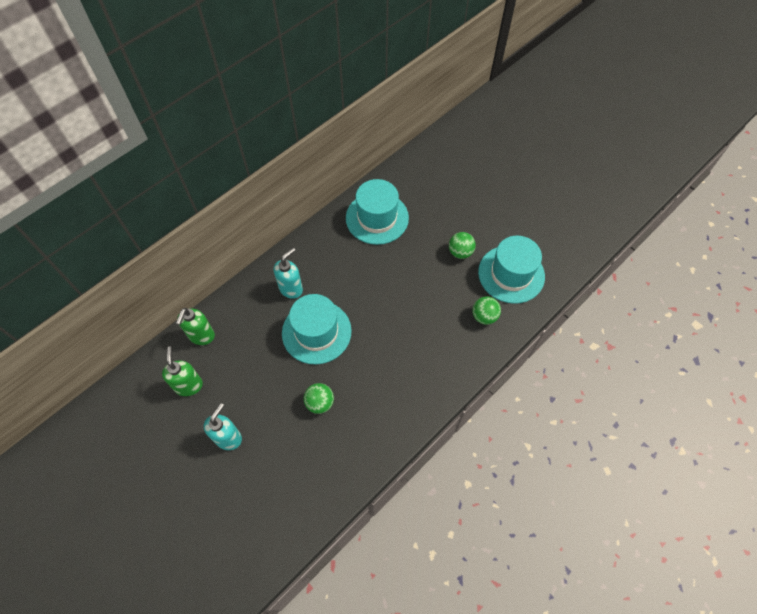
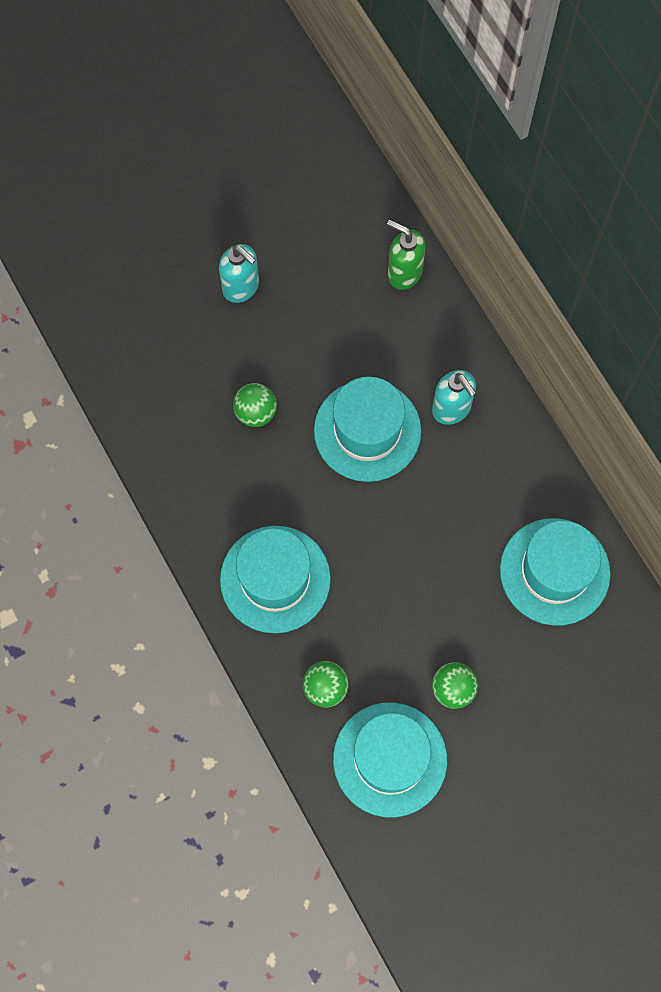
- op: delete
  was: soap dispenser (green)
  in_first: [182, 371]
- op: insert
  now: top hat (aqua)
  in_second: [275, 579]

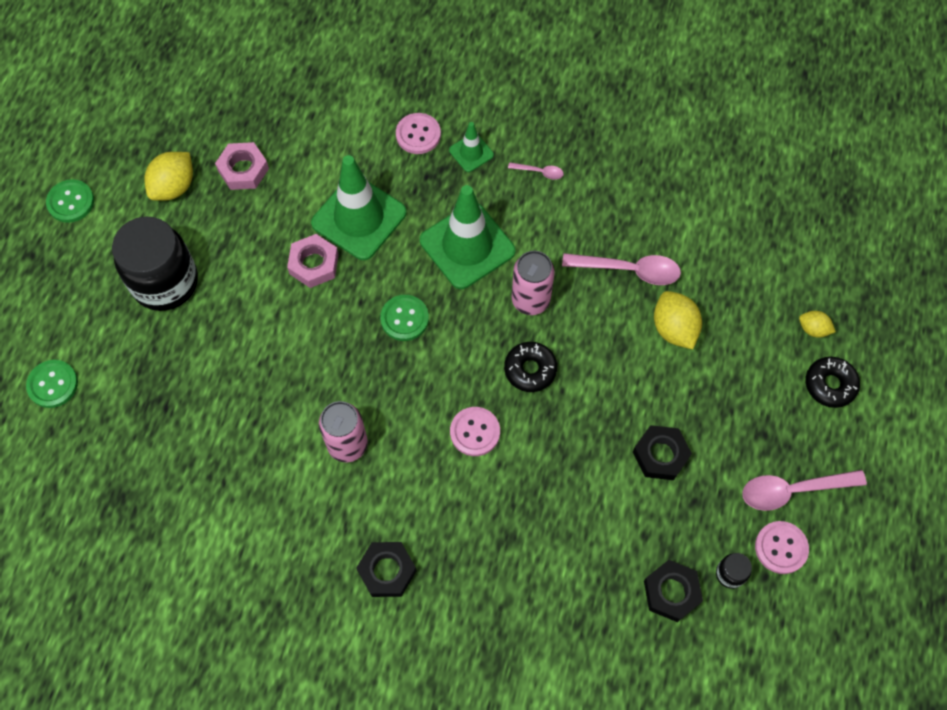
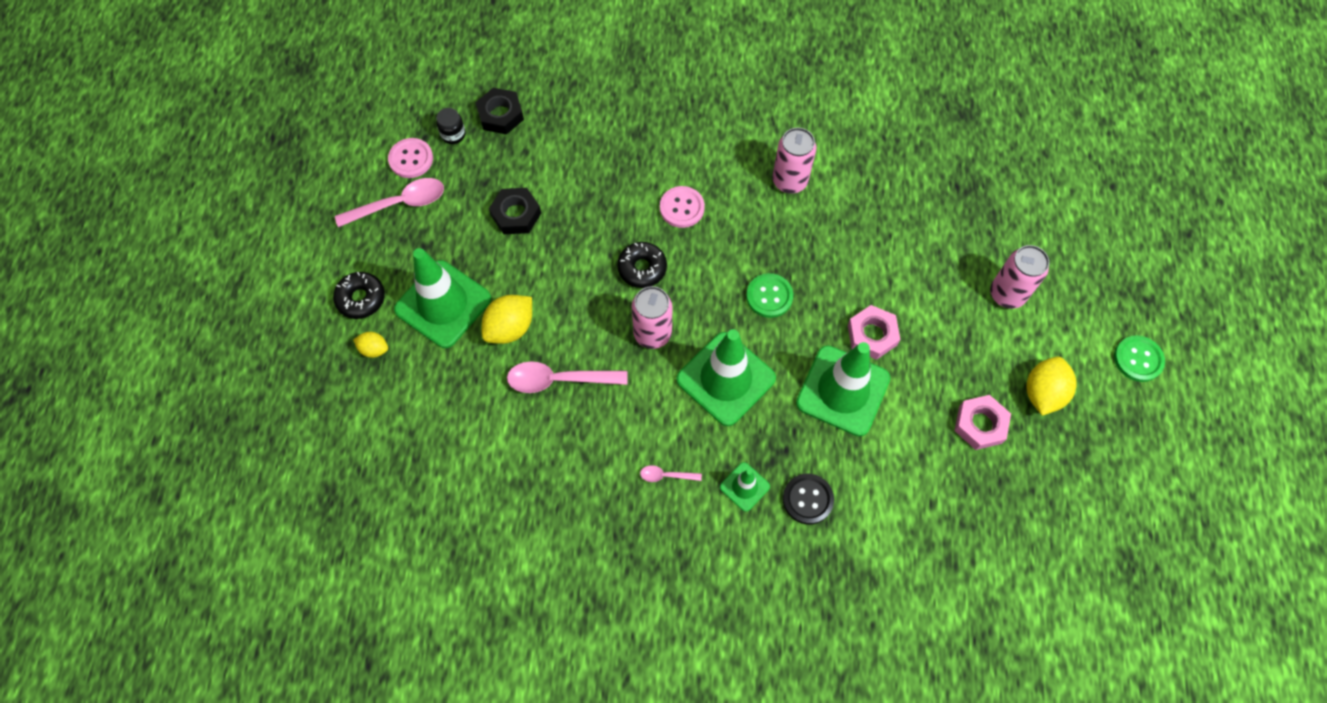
- op: recolor
  was: button (rosy)
  now: button (jet-black)
  in_first: [418, 133]
  in_second: [808, 499]
- op: replace
  was: jam jar (jet-black)
  now: tin (rosy)
  in_first: [155, 263]
  in_second: [1019, 277]
- op: rotate
  was: lemon (yellow)
  in_first: [678, 320]
  in_second: [507, 319]
  clockwise: 75
- op: delete
  was: button (green)
  in_first: [52, 384]
- op: delete
  was: nut (jet-black)
  in_first: [386, 569]
- op: insert
  now: safety cone (green)
  in_second: [442, 298]

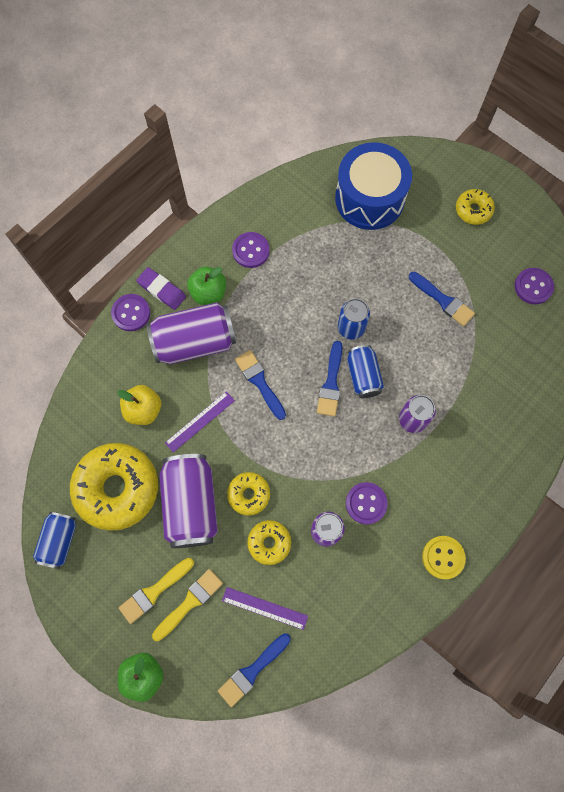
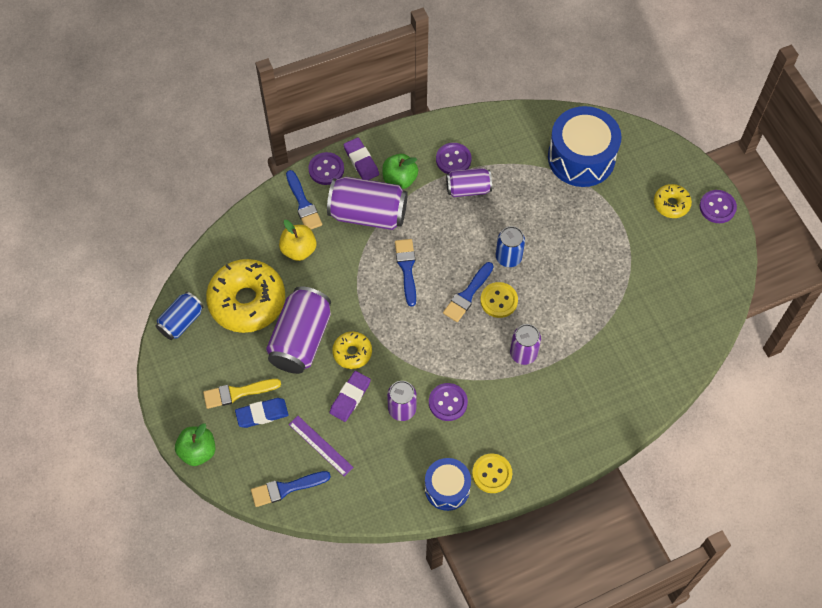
- op: move
  was: button (purple)
  in_first: [534, 286]
  in_second: [718, 206]
- op: move
  was: paint brush (royal blue)
  in_first: [442, 299]
  in_second: [304, 200]
- op: replace
  was: tin (royal blue)
  now: button (yellow)
  in_first: [365, 371]
  in_second: [499, 300]
- op: delete
  was: straightedge (purple)
  in_first: [200, 422]
- op: replace
  was: doughnut (yellow)
  now: pencil eraser (purple)
  in_first: [269, 542]
  in_second: [350, 396]
- op: replace
  was: paint brush (yellow)
  now: pencil eraser (royal blue)
  in_first: [187, 605]
  in_second: [262, 413]
- op: insert
  now: tin (purple)
  in_second: [469, 182]
- op: insert
  now: snare drum (royal blue)
  in_second: [448, 484]

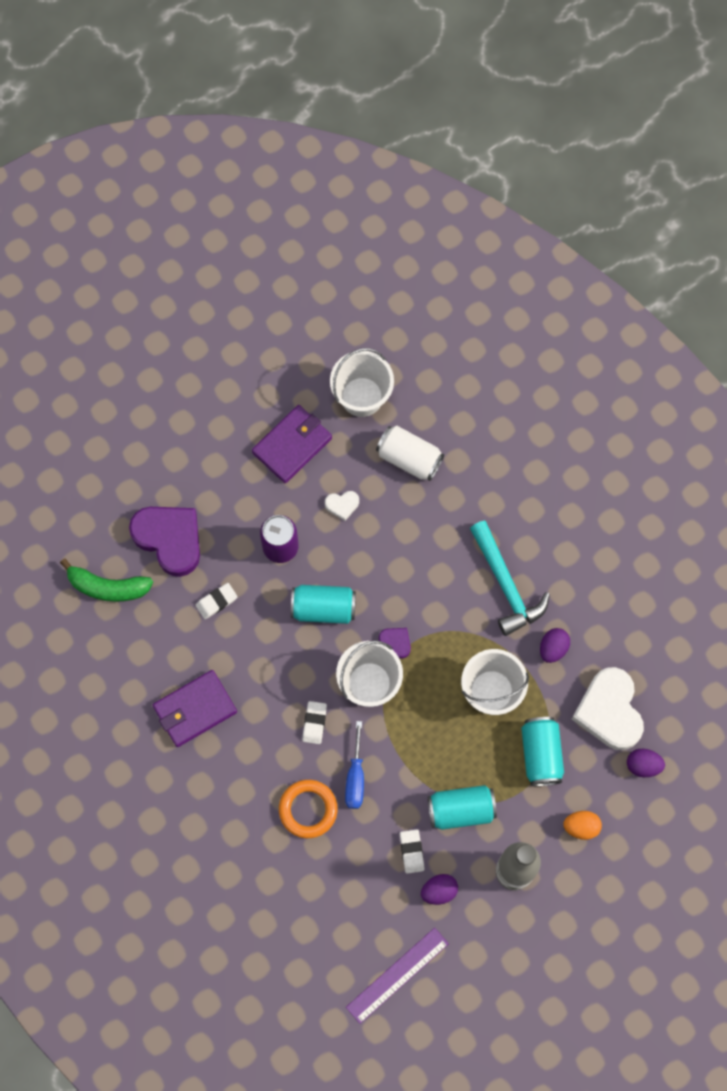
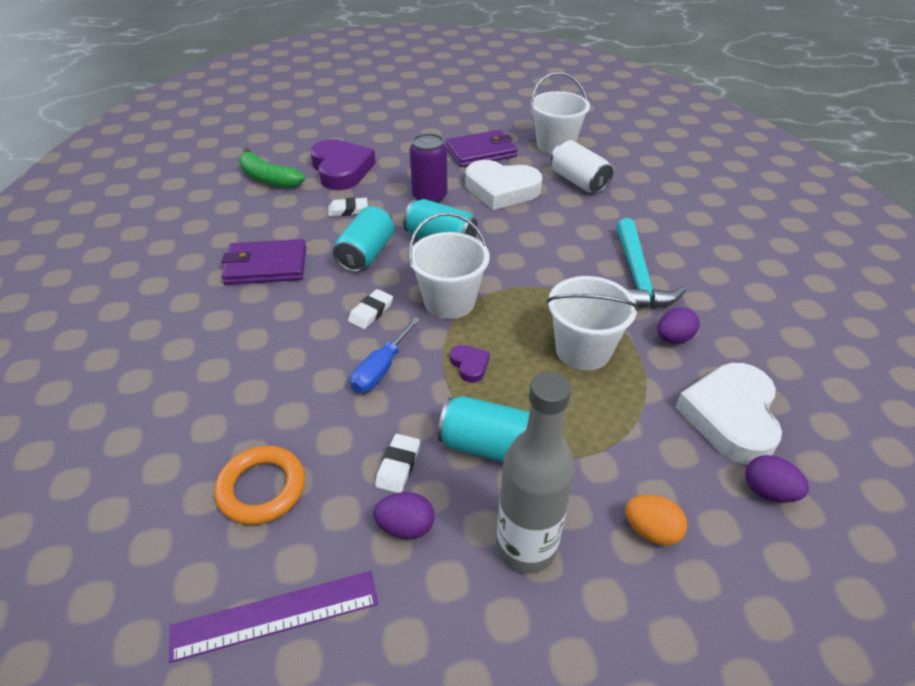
- op: resize
  was: heart shape (pure white)
  in_first: [342, 506]
  in_second: [503, 185]
  ratio: 2.28
- op: move
  was: heart shape (purple)
  in_first: [395, 643]
  in_second: [470, 364]
- op: move
  was: tin (aqua)
  in_first: [542, 751]
  in_second: [363, 239]
- op: move
  was: torus (bright orange)
  in_first: [308, 809]
  in_second: [259, 485]

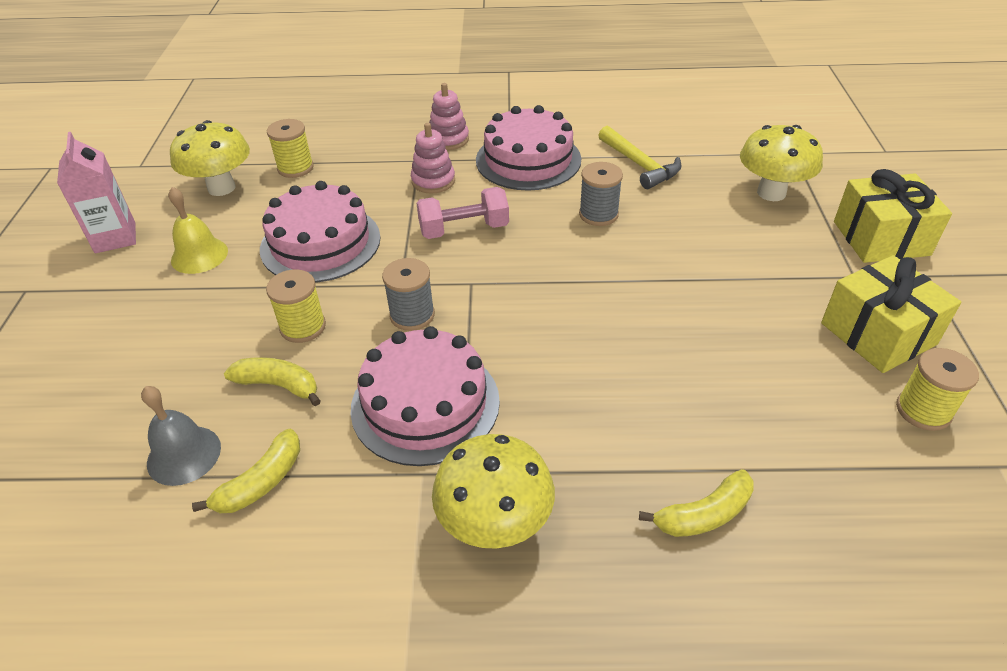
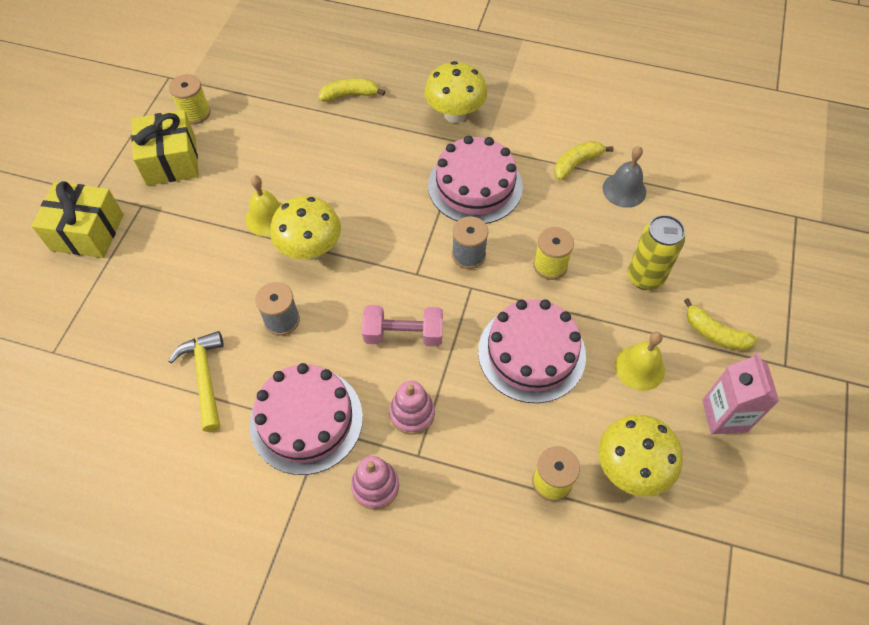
- op: move
  was: toadstool (yellow)
  in_first: [781, 163]
  in_second: [305, 228]
- op: move
  was: banana fruit (yellow)
  in_first: [272, 381]
  in_second: [721, 324]
- op: insert
  now: bell (yellow)
  in_second: [263, 205]
- op: insert
  now: tin (yellow)
  in_second: [656, 252]

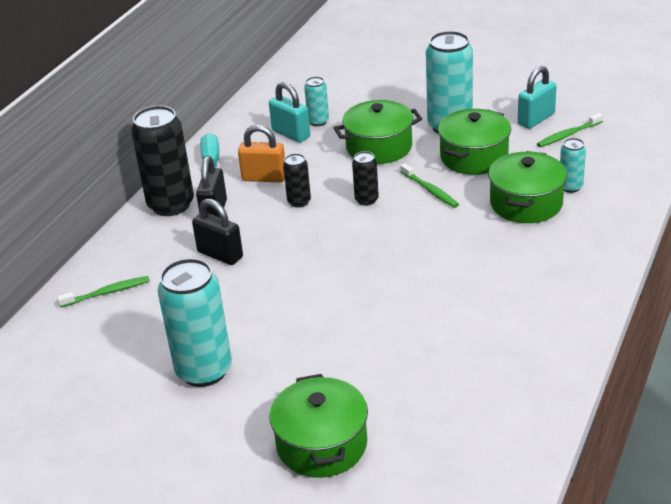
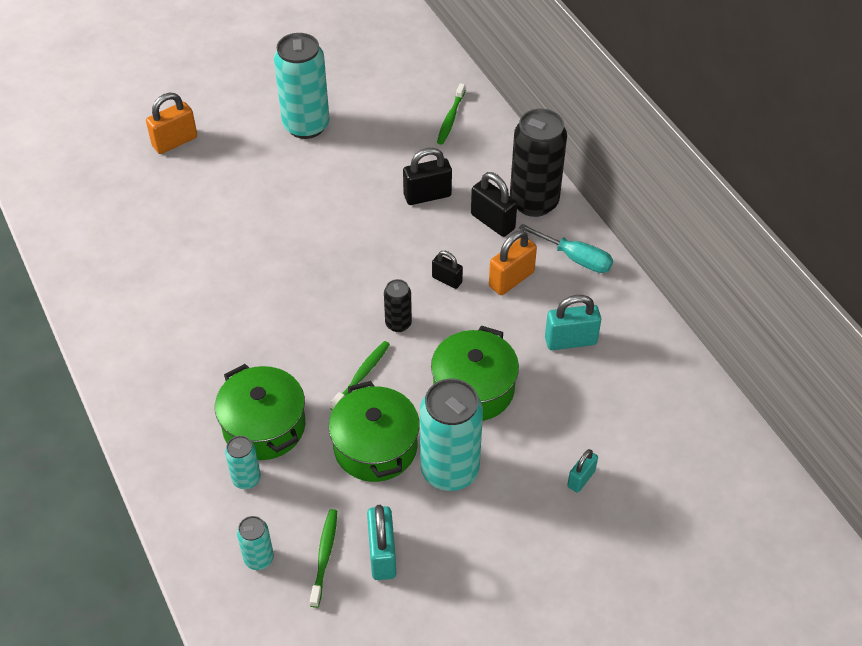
- op: move
  was: tin (aqua)
  in_first: [316, 101]
  in_second: [255, 543]
- op: replace
  was: tin (jet-black)
  now: padlock (jet-black)
  in_first: [297, 180]
  in_second: [447, 270]
- op: rotate
  was: toothbrush (green)
  in_first: [429, 185]
  in_second: [360, 376]
  clockwise: 120
- op: replace
  was: stockpot (green)
  now: padlock (bright orange)
  in_first: [318, 426]
  in_second: [171, 123]
- op: insert
  now: padlock (aqua)
  in_second: [582, 471]

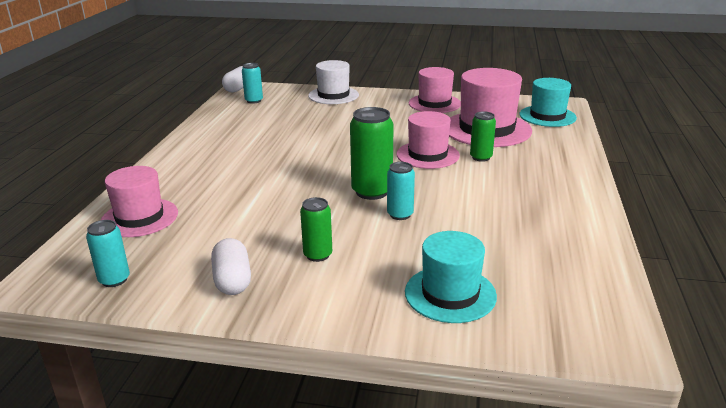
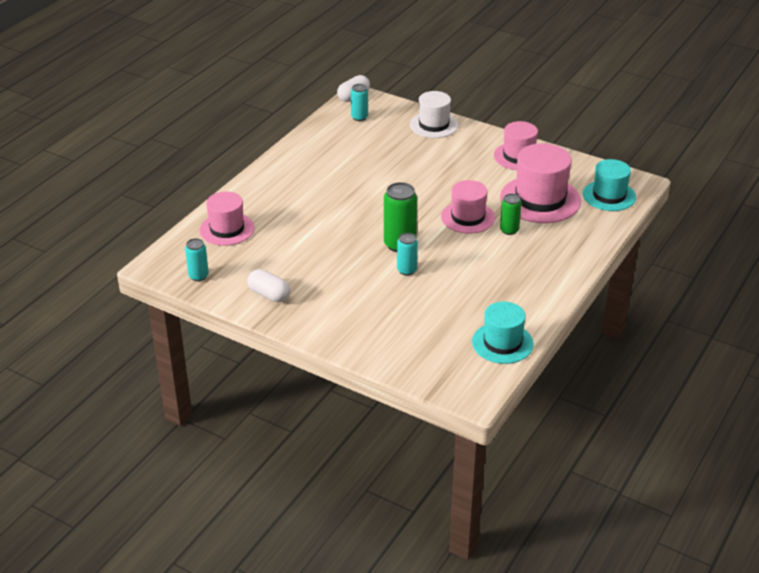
- op: delete
  was: tin (green)
  in_first: [316, 229]
- op: move
  was: top hat (aqua)
  in_first: [451, 277]
  in_second: [503, 333]
- op: rotate
  was: pill shape (pure white)
  in_first: [231, 266]
  in_second: [268, 285]
  clockwise: -60

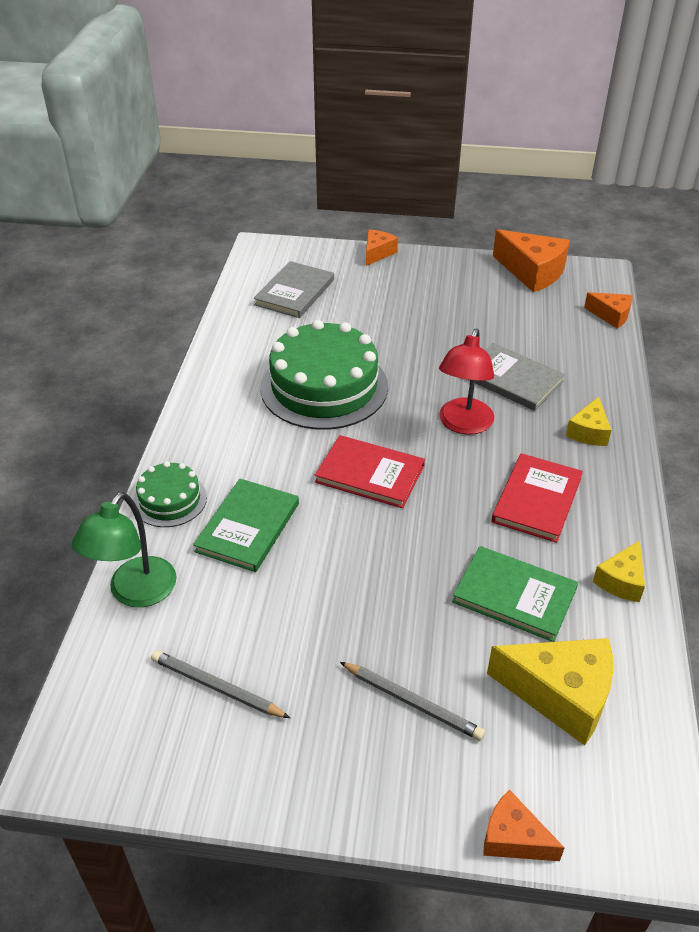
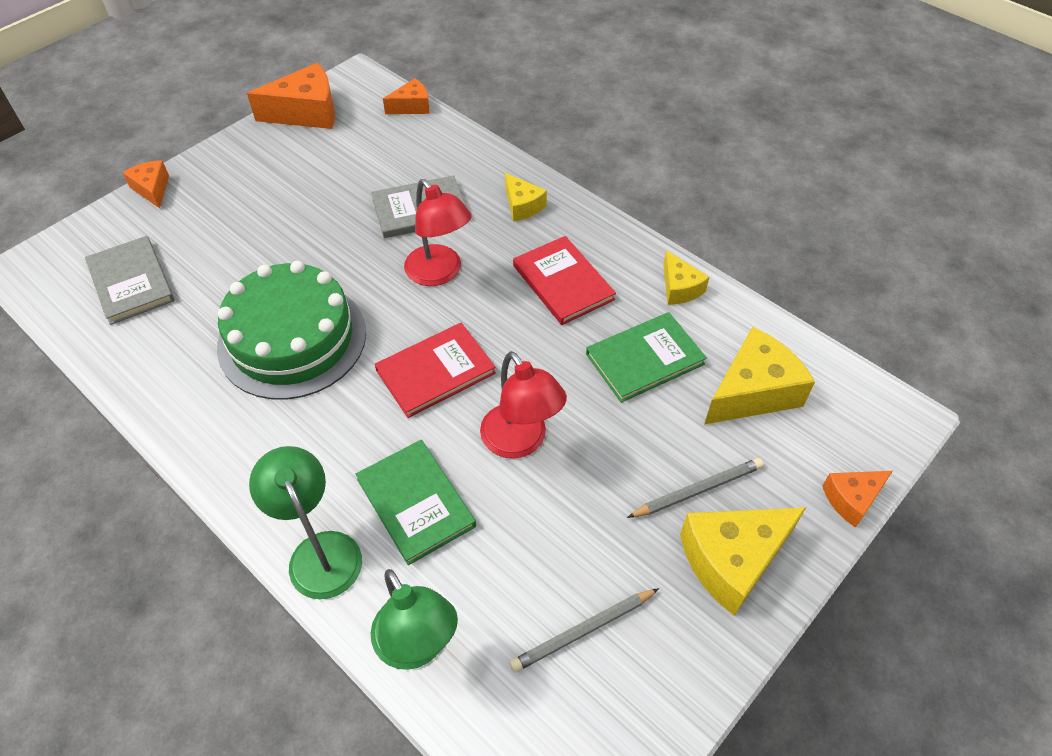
- op: replace
  was: gateau (green)
  now: lamp (green)
  in_first: [170, 494]
  in_second: [305, 522]
- op: insert
  now: lamp (crimson)
  in_second: [523, 405]
- op: insert
  now: cheese (yellow)
  in_second: [743, 562]

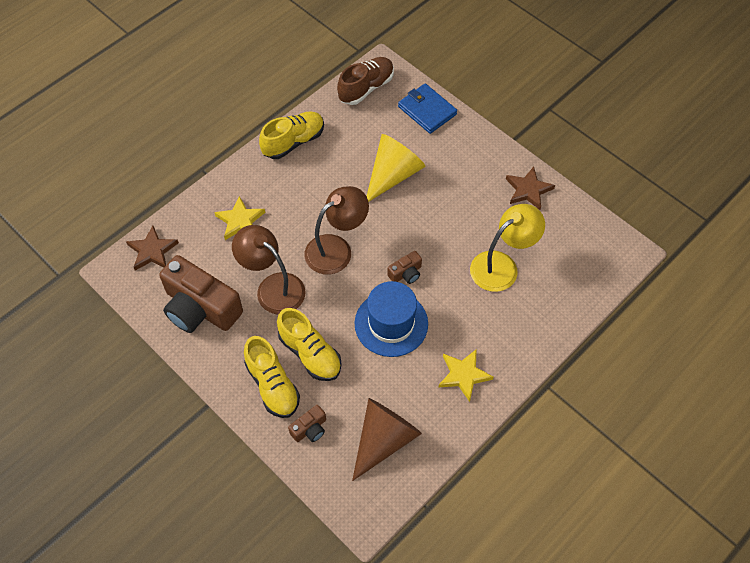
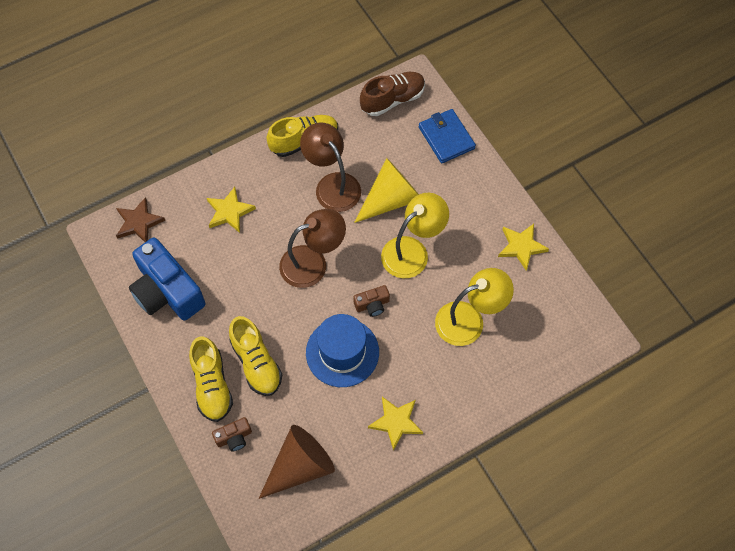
- op: recolor
  was: star (brown)
  now: star (yellow)
  in_first: [530, 188]
  in_second: [523, 247]
- op: move
  was: lamp (brown)
  in_first: [269, 269]
  in_second: [330, 167]
- op: recolor
  was: camera (brown)
  now: camera (royal blue)
  in_first: [201, 294]
  in_second: [167, 279]
- op: insert
  now: lamp (yellow)
  in_second: [415, 235]

